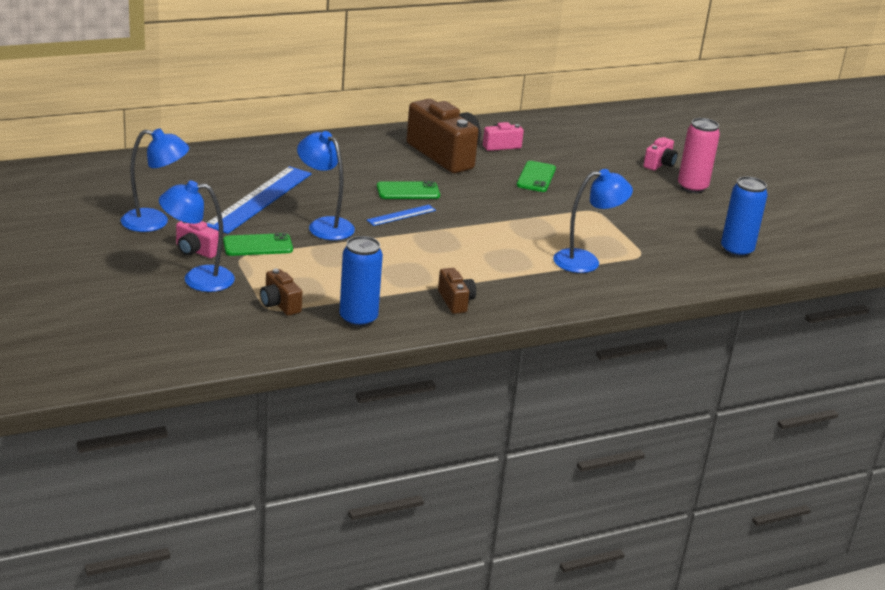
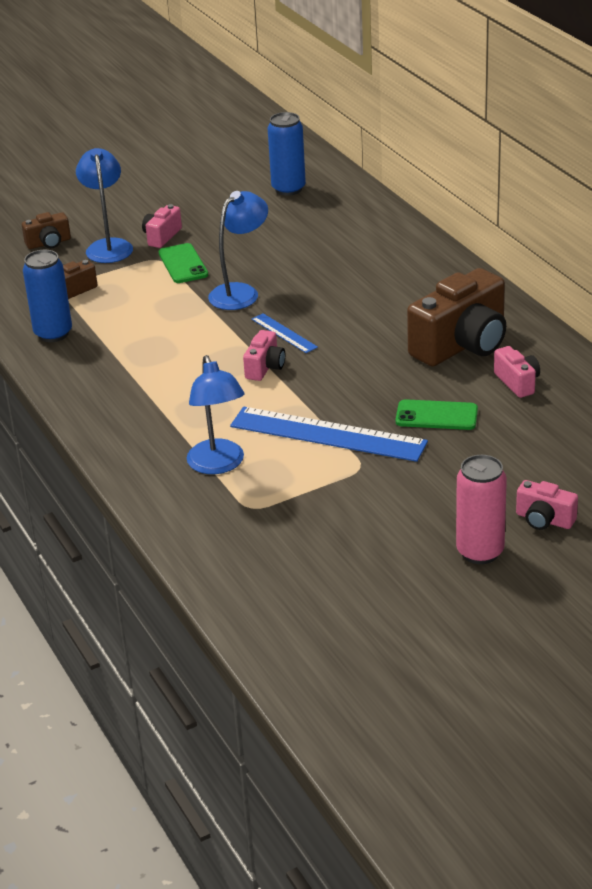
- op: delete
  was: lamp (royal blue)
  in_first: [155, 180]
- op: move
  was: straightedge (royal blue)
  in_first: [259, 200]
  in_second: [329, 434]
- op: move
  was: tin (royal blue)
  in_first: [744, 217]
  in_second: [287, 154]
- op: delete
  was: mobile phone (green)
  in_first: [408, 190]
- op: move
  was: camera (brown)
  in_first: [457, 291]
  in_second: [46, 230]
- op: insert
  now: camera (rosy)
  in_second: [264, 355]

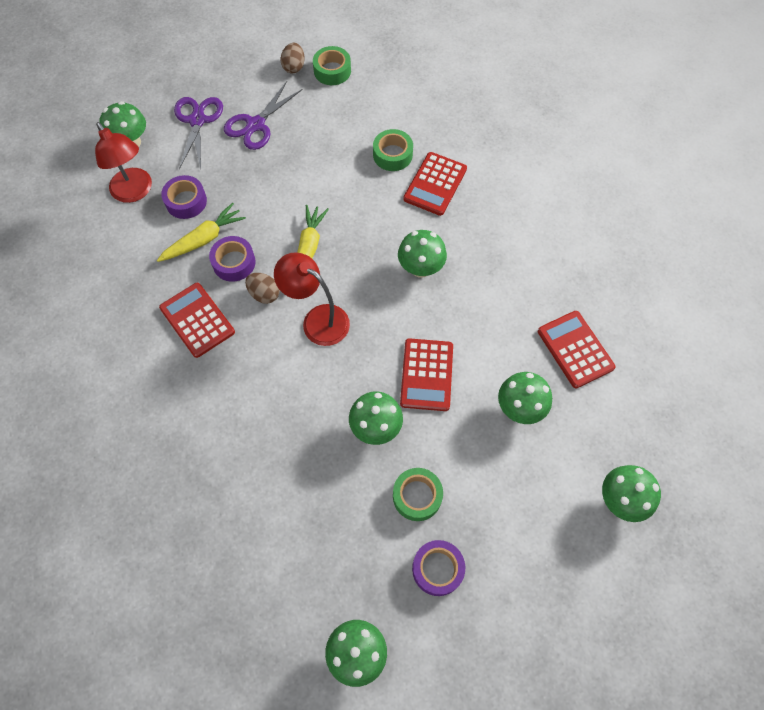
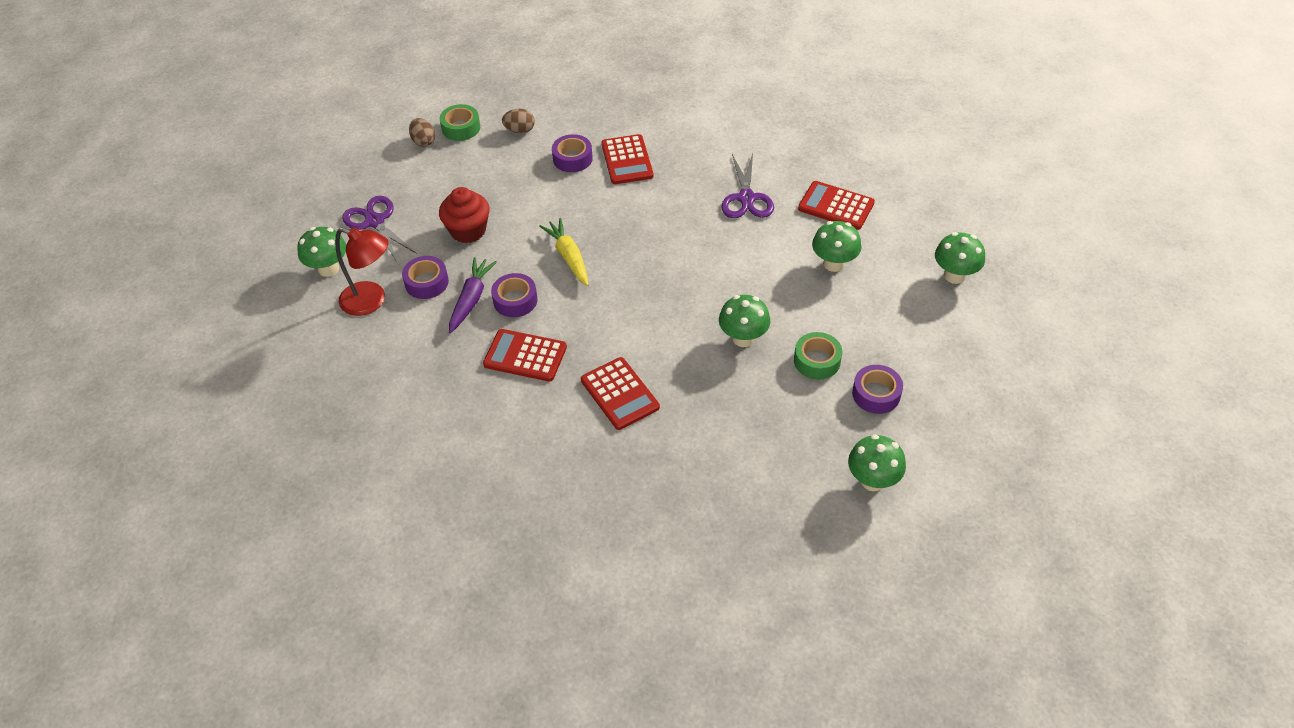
- op: move
  was: pair of scissors (purple)
  in_first: [263, 115]
  in_second: [747, 185]
- op: recolor
  was: tape (green)
  now: tape (purple)
  in_first: [393, 150]
  in_second: [572, 153]
- op: recolor
  was: carrot (yellow)
  now: carrot (purple)
  in_first: [201, 232]
  in_second: [473, 295]
- op: delete
  was: toadstool (green)
  in_first: [422, 254]
- op: delete
  was: lamp (crimson)
  in_first: [312, 299]
- op: move
  was: egg shape (brown)
  in_first: [262, 288]
  in_second: [518, 121]
- op: move
  was: pocket calculator (crimson)
  in_first: [426, 374]
  in_second: [620, 393]
- op: insert
  now: muffin (crimson)
  in_second: [464, 215]

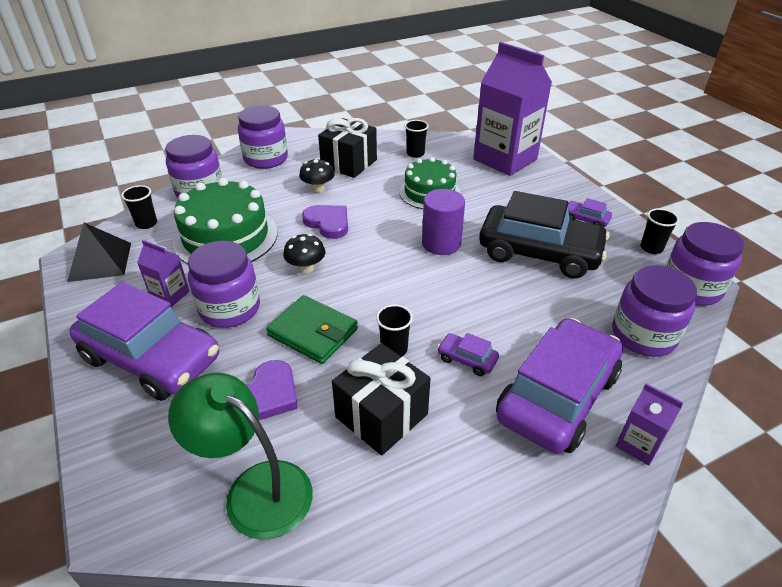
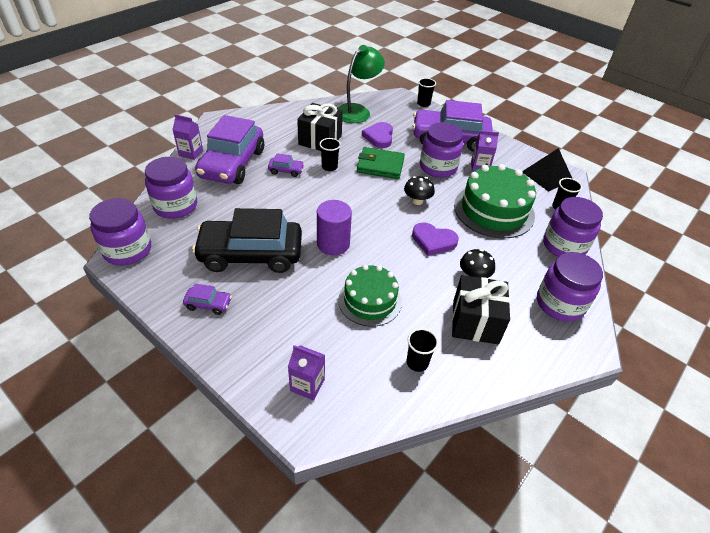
- op: resize
  was: milk carton (purple)
  in_first: [512, 109]
  in_second: [306, 373]
  ratio: 0.44
- op: move
  was: cup (jet-black)
  in_first: [659, 231]
  in_second: [426, 92]
- op: rotate
  was: lamp (green)
  in_first: [240, 456]
  in_second: [361, 84]
  clockwise: -60

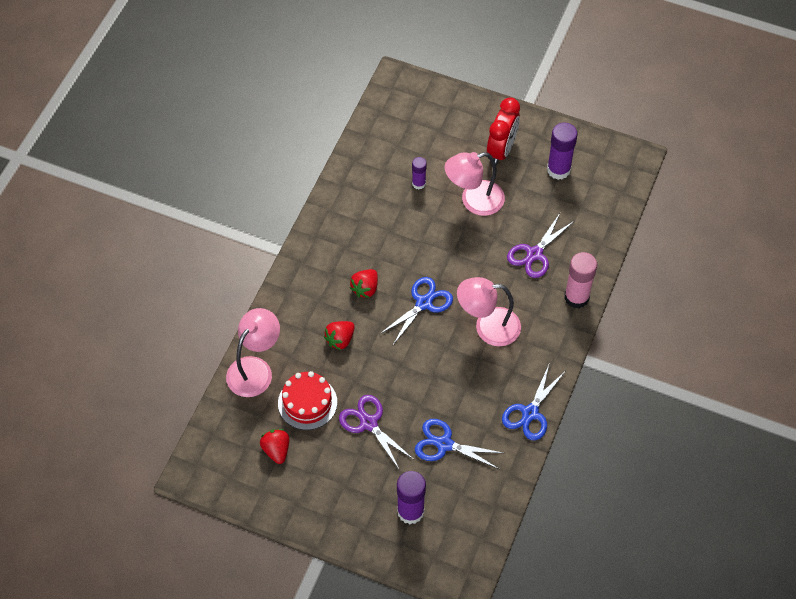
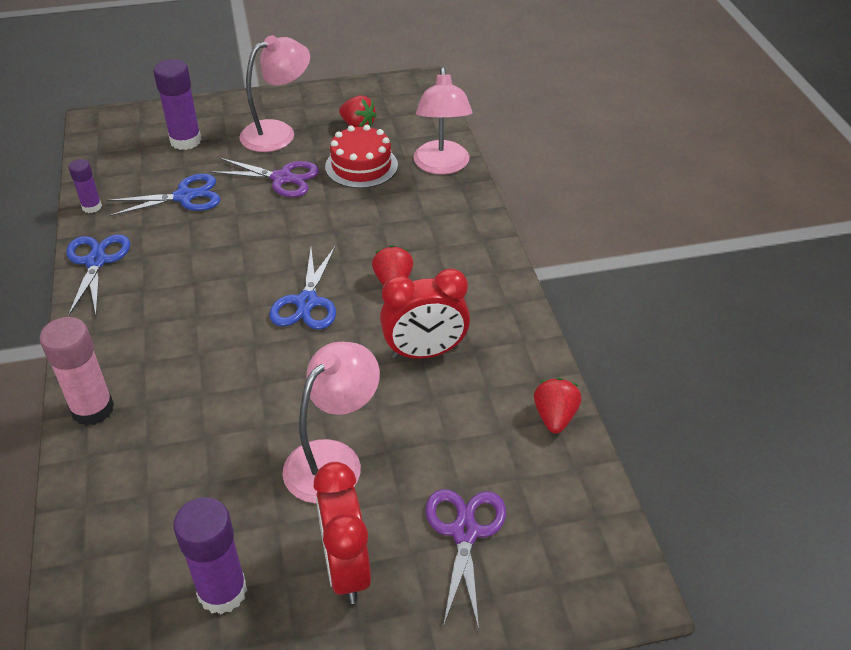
- op: move
  was: stick of glue (purple)
  in_first: [419, 173]
  in_second: [85, 186]
- op: move
  was: pair of scissors (purple)
  in_first: [540, 245]
  in_second: [465, 559]
- op: move
  was: lamp (rosy)
  in_first: [489, 311]
  in_second: [275, 93]
- op: move
  was: berry (crimson)
  in_first: [339, 335]
  in_second: [558, 405]
- op: insert
  now: alarm clock (crimson)
  in_second: [425, 313]

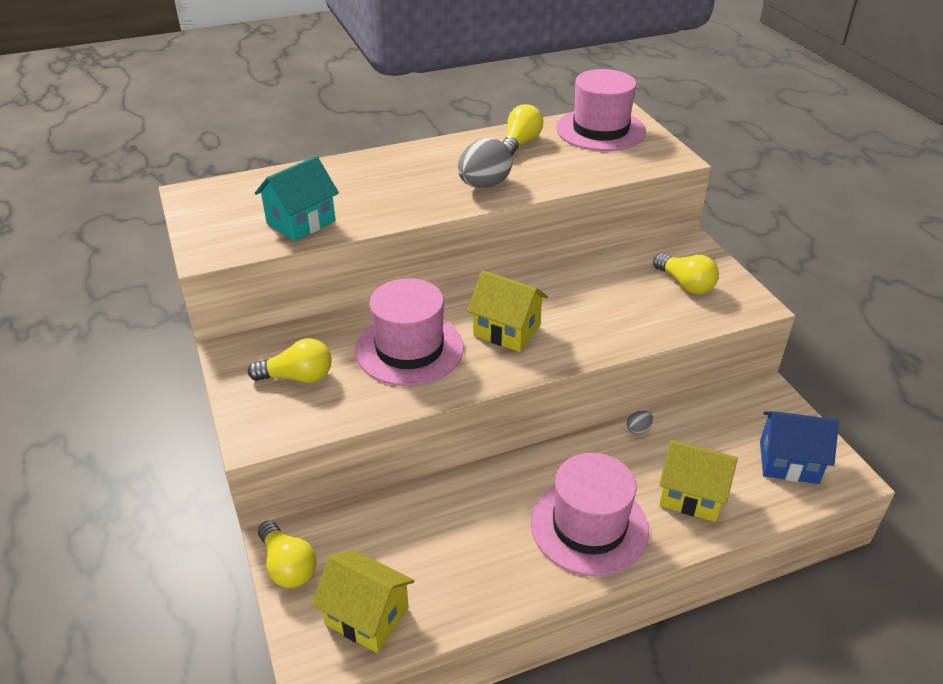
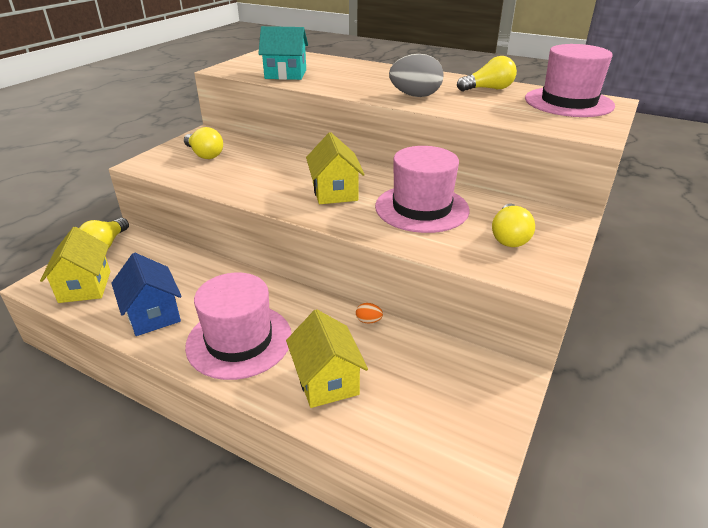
- op: move
  was: top hat (rosy)
  in_first: [409, 332]
  in_second: [422, 189]
- op: recolor
  was: egg shape (ash-grey)
  now: egg shape (bright orange)
  in_first: [640, 422]
  in_second: [369, 313]
- op: move
  was: toy house (royal blue)
  in_first: [799, 447]
  in_second: [146, 294]

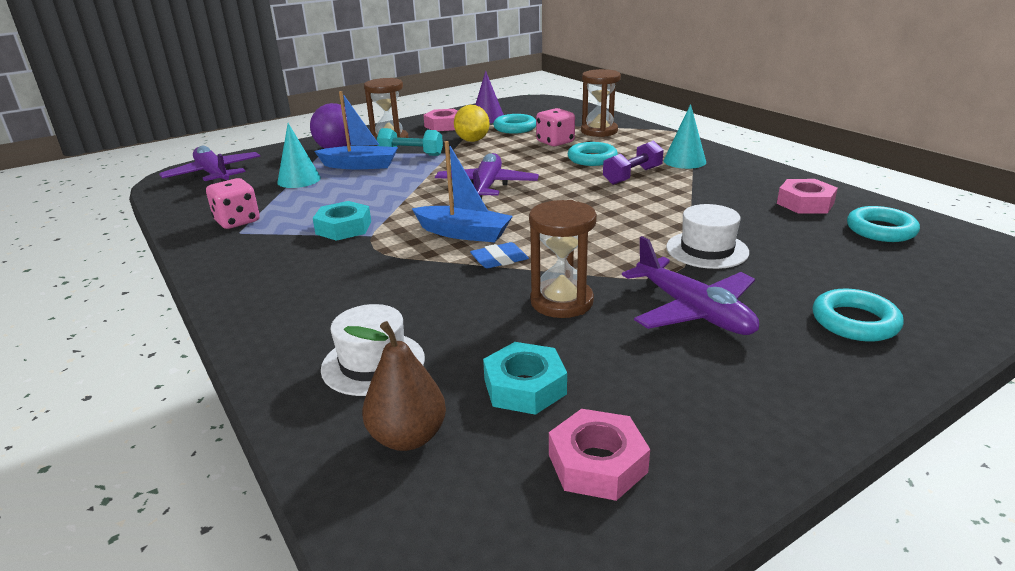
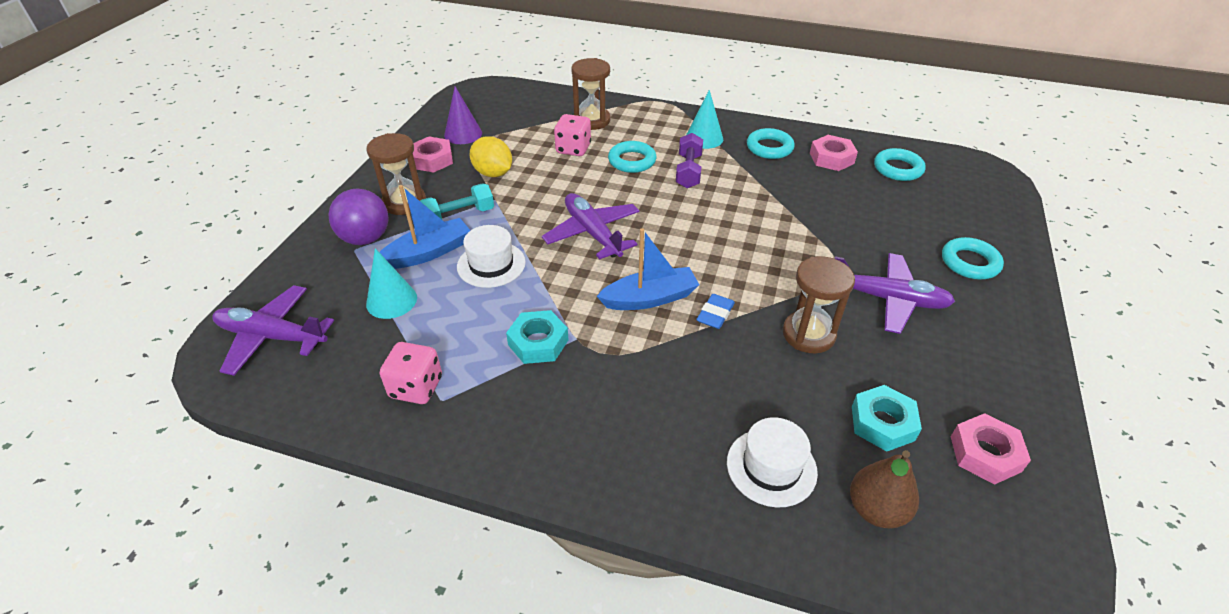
- op: move
  was: torus (aqua)
  in_first: [514, 124]
  in_second: [771, 143]
- op: move
  was: top hat (pure white)
  in_first: [707, 236]
  in_second: [491, 256]

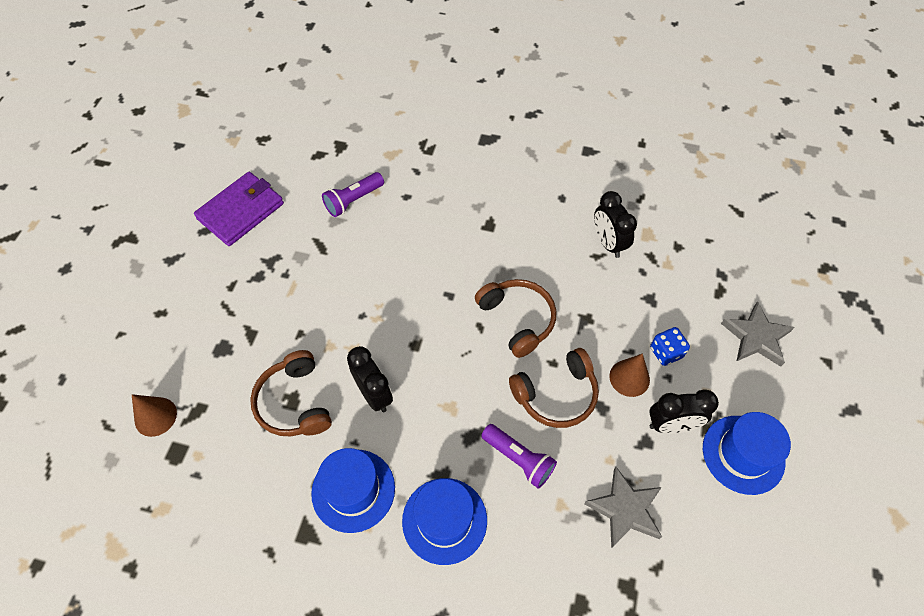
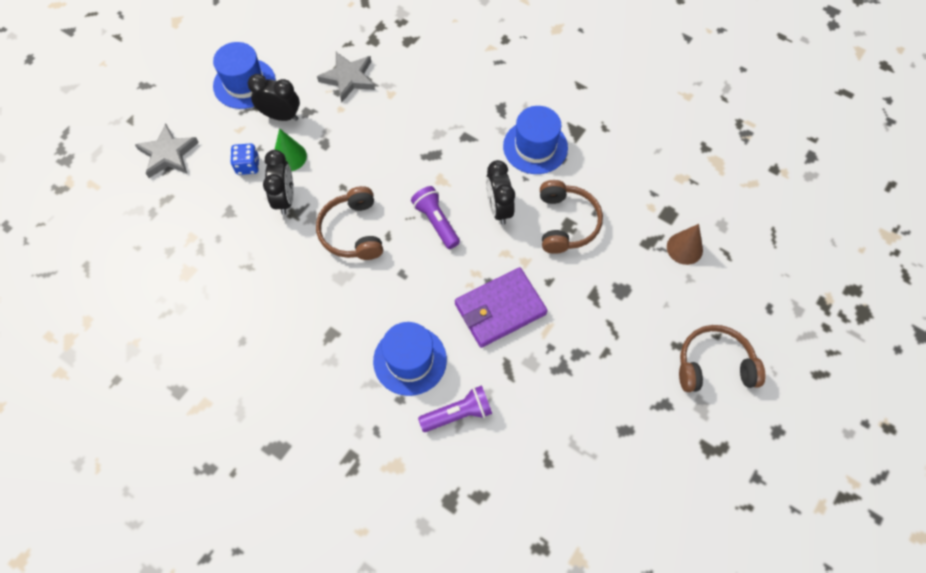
- op: move
  was: wallet (purple)
  in_first: [239, 209]
  in_second: [501, 307]
- op: move
  was: alarm clock (jet-black)
  in_first: [615, 224]
  in_second: [278, 182]
- op: move
  was: headphones (brown)
  in_first: [554, 388]
  in_second: [722, 358]
- op: recolor
  was: cone (brown)
  now: cone (green)
  in_first: [629, 375]
  in_second: [290, 149]
- op: move
  was: torch (purple)
  in_first: [519, 456]
  in_second: [435, 217]
- op: move
  was: top hat (royal blue)
  in_first: [444, 521]
  in_second: [410, 359]

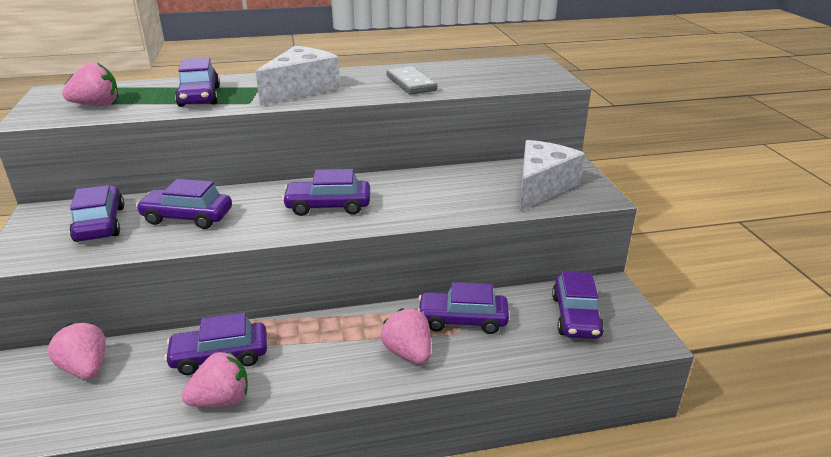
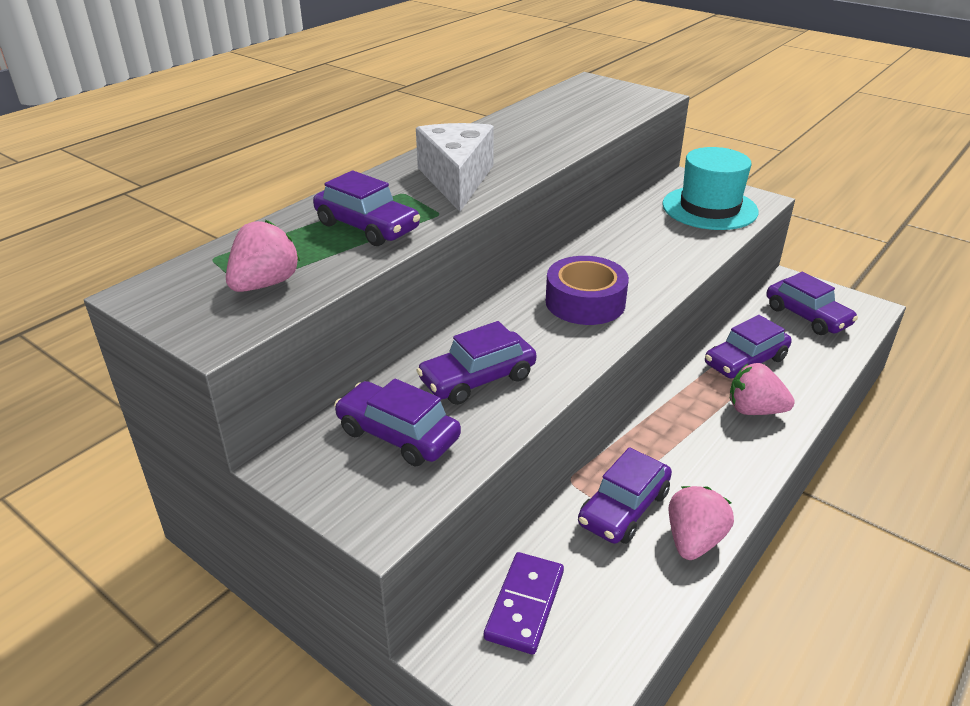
- op: delete
  was: domino piece (ash-grey)
  in_first: [412, 80]
- op: replace
  was: cheese (pure white)
  now: top hat (aqua)
  in_first: [552, 175]
  in_second: [710, 188]
- op: replace
  was: toy car (purple)
  now: tape (purple)
  in_first: [326, 192]
  in_second: [587, 290]
- op: replace
  was: berry (rosy)
  now: domino piece (purple)
  in_first: [76, 351]
  in_second: [524, 603]

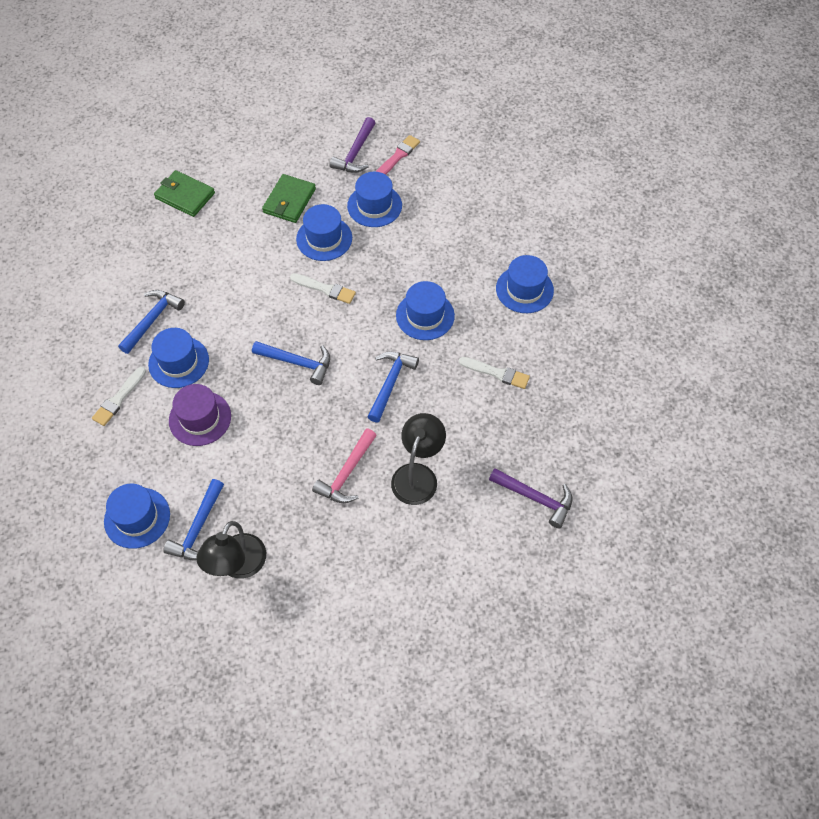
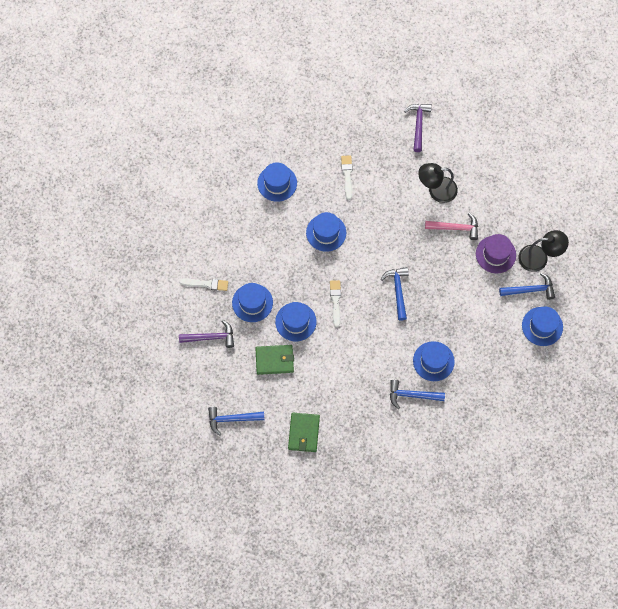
- op: delete
  was: paint brush (rosy)
  in_first: [398, 155]
- op: move
  was: claw hammer (royal blue)
  in_first: [393, 387]
  in_second: [236, 421]
- op: move
  was: paint brush (pure white)
  in_first: [119, 396]
  in_second: [203, 285]
- op: move
  was: top hat (purple)
  in_first: [200, 415]
  in_second: [496, 253]

